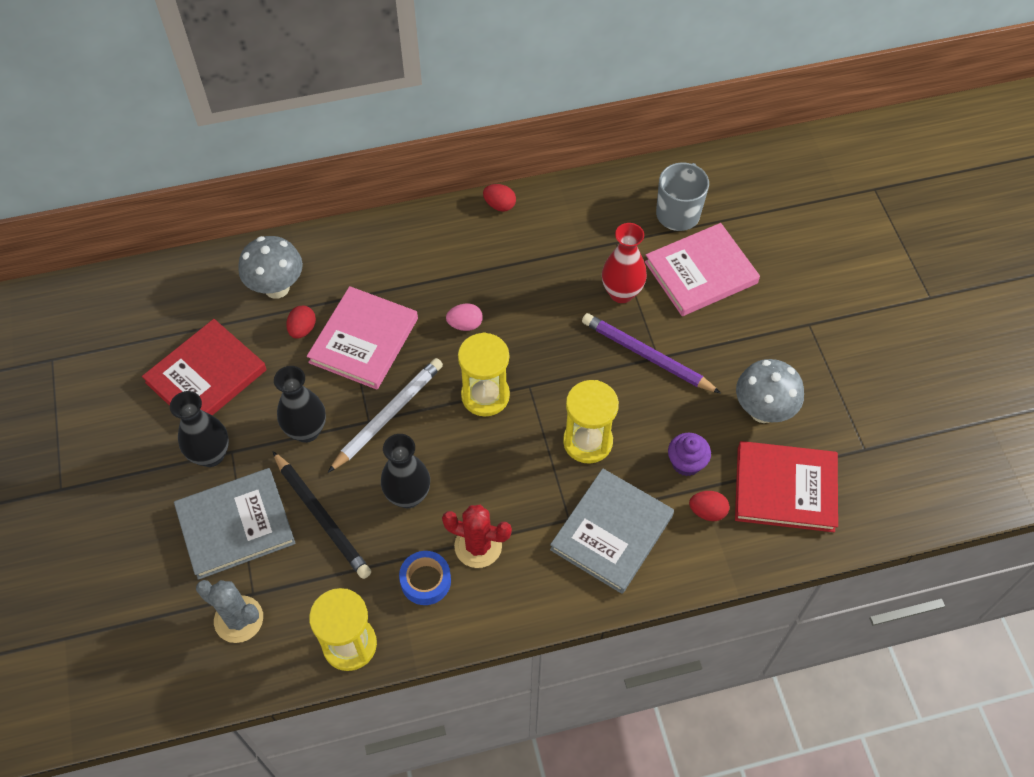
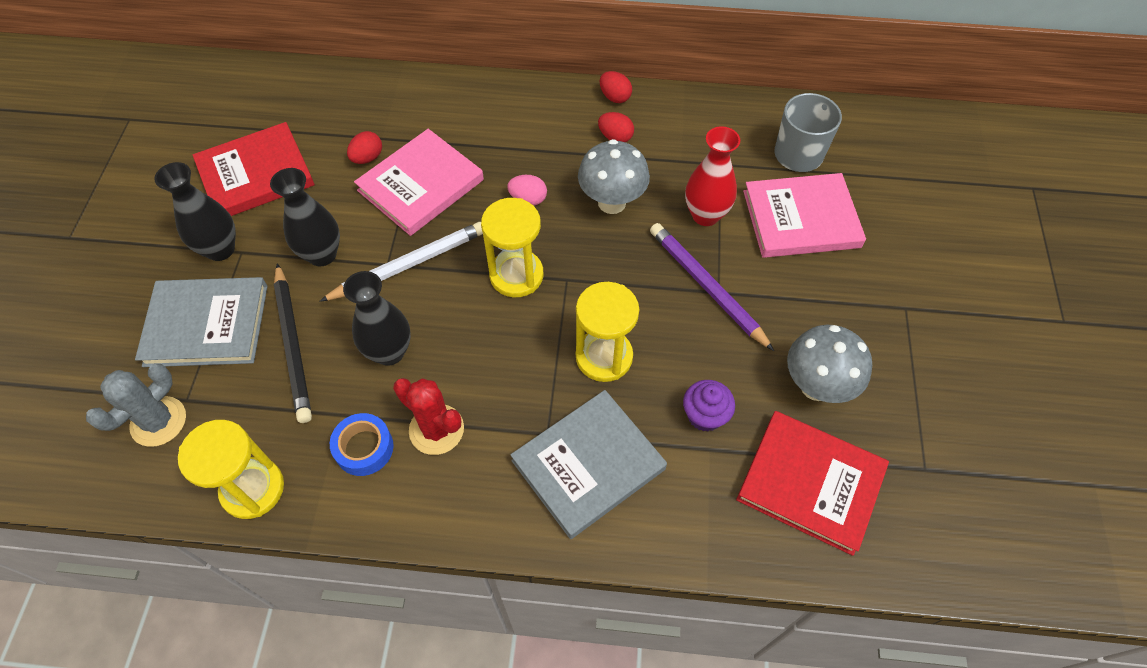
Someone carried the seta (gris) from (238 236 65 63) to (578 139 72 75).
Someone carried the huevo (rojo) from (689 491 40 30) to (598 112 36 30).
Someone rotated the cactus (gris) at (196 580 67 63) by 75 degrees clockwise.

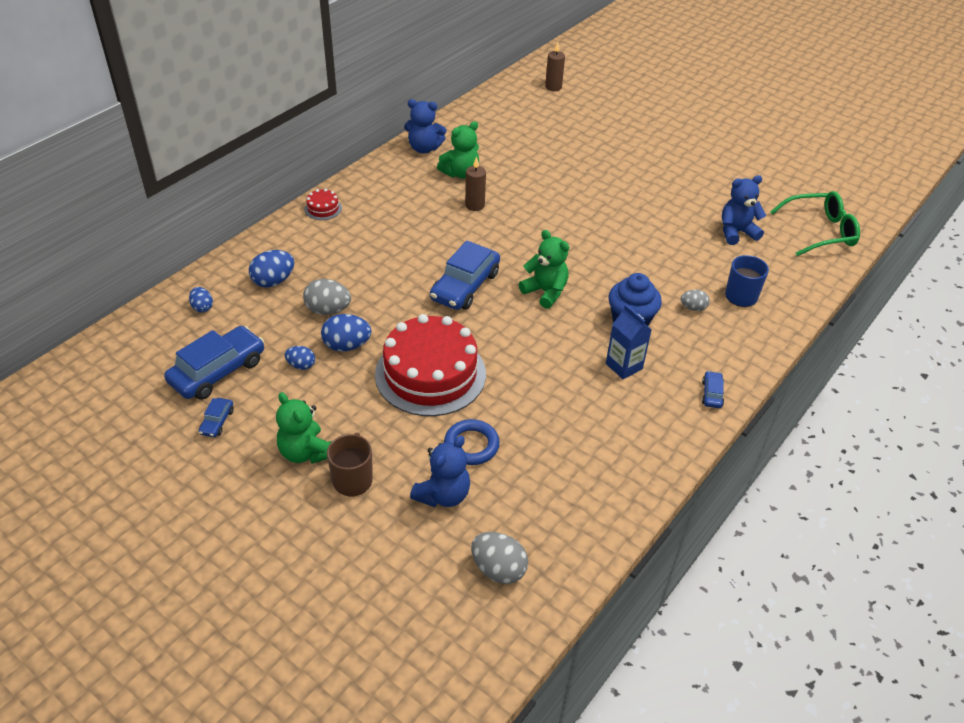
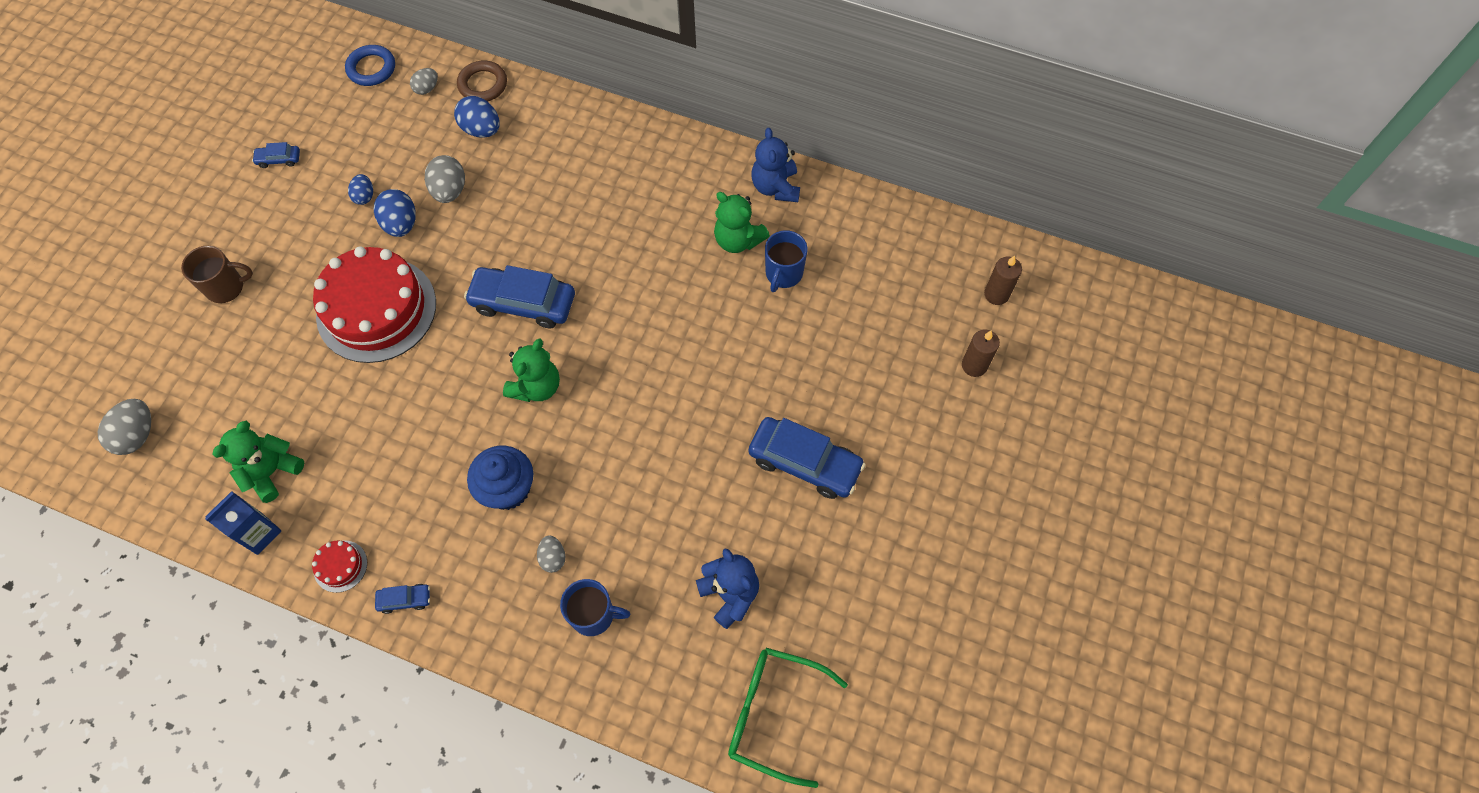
Someone carried the vela (marrón) from (465 156 21 55) to (962 330 38 47).
Someone carried the tarta (rojo) from (304 189 38 31) to (312 540 55 53).
Someone rotated the gafas (verde) at (770 191 90 65) by 135 degrees clockwise.
Someone repainted the huevo (azul) at (189 287 24 25), which became the huevo (gris) at (410 68 28 27).
Someone carried the cartón de leche (azul) from (606 305 46 74) to (205 491 77 64).
Someone carried the coche (azul) from (164 326 100 74) to (748 417 118 82).
Someone carried the osito (verde) from (276 392 56 72) to (213 421 91 82).
Someone carried the anillo (azul) from (444 419 56 46) to (345 45 50 41).
Someone took away the osito (azul) at (410 436 60 71).
Someone put down the anillo (marrón) at (457 61 50 40).
Someone put down the taza (azul) at (765 230 43 62).

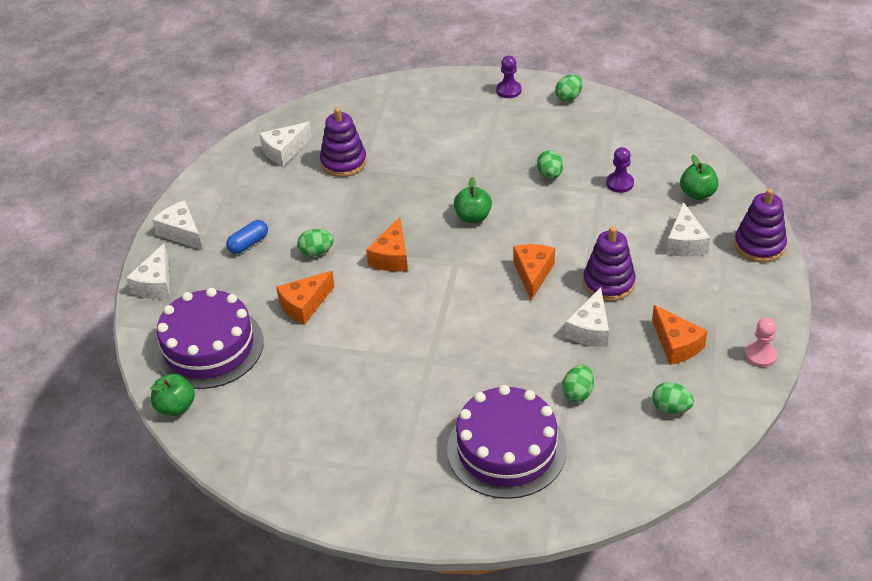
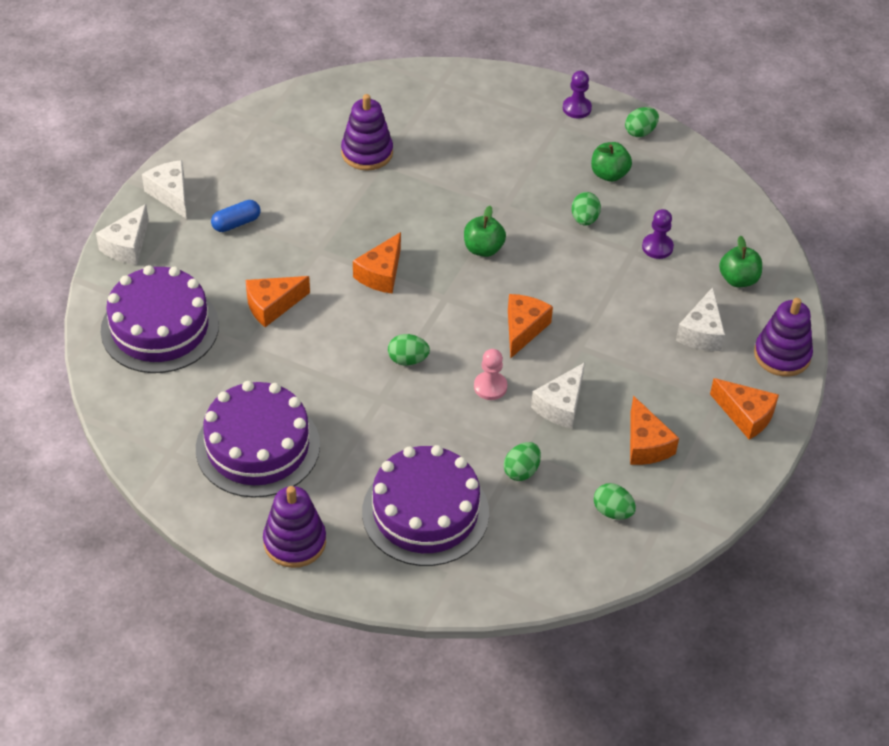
Someone took away the queso (blanco) at (260 122 52 44).
Someone carried the juguete apilable (morado) from (583 226 53 75) to (263 486 63 82).
Someone carried the huevo (verde) from (297 229 37 28) to (388 334 42 32).
Someone carried the peón (rosa) from (745 318 32 50) to (474 349 33 51).
Someone carried the manzana (verde) from (150 374 45 42) to (591 142 41 40).
Someone put down the queso (naranja) at (710 378 69 62).
Someone put down the tarta (morado) at (196 381 124 117).

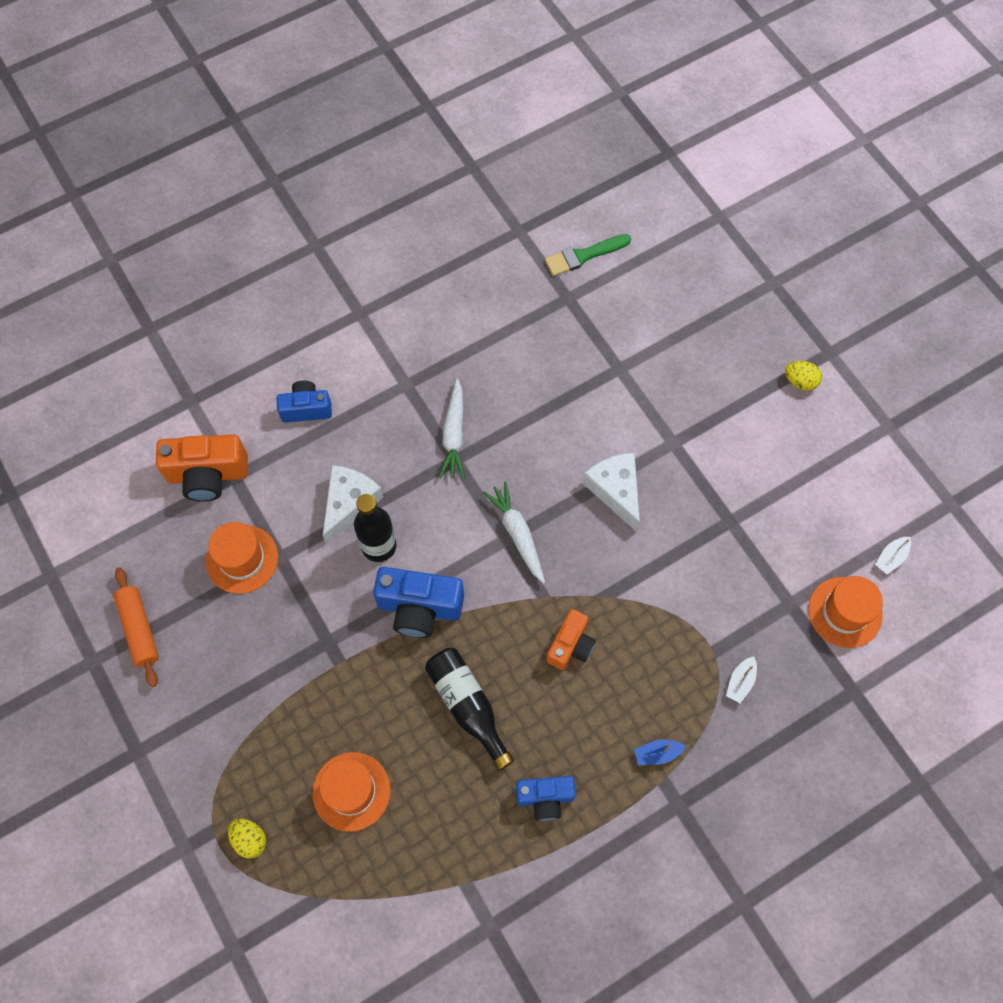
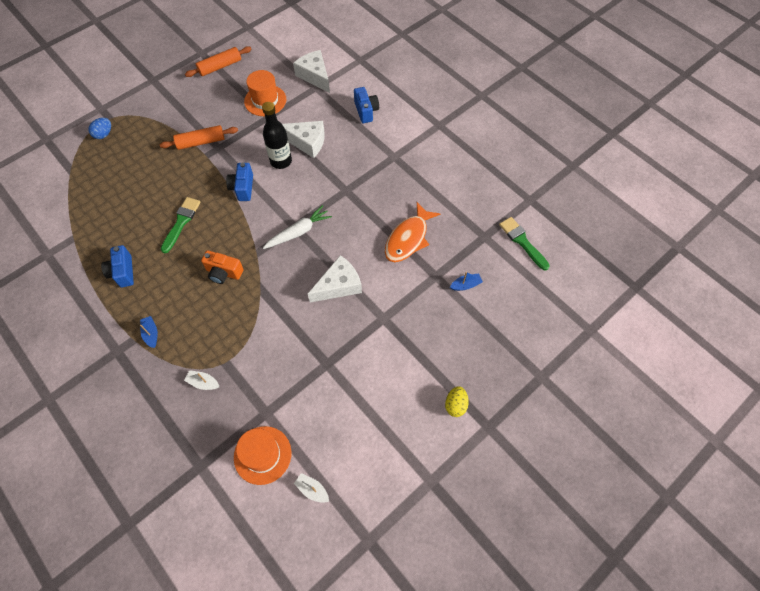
Someone took away the zanahoria (blanco) at (439 379 26 100).
Someone swapped the cámara (naranja) at (156 434 92 68) for the queso (blanco) at (293 50 37 43).
Someone scaled the cámara (azul) at (373 567 91 71) by 0.64.
Someone swapped the botella (negro) at (425 647 89 124) for the pincel (verde) at (161 197 40 56).
Someone took away the sombrero (naranja) at (313 752 78 80).
Someone repainted the huevo (amarillo) at (228 818 38 40), which became the huevo (azul) at (88 118 23 21).
Someone put down the rodillo (naranja) at (160 125 78 25).
Someone put down the pez (naranja) at (385 202 55 60).
Someone put down the barco (azul) at (450 272 33 19).

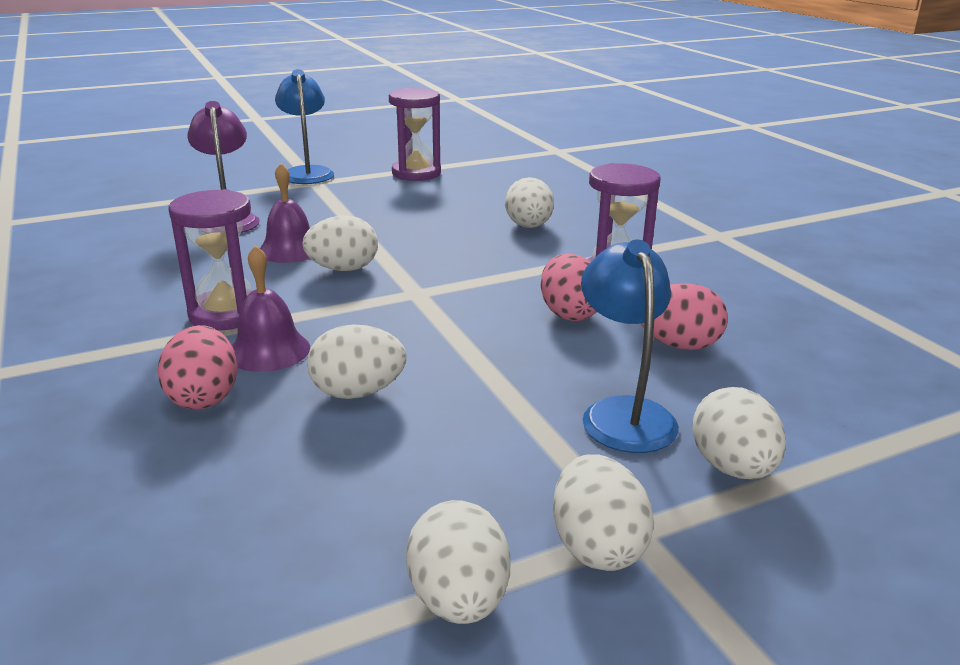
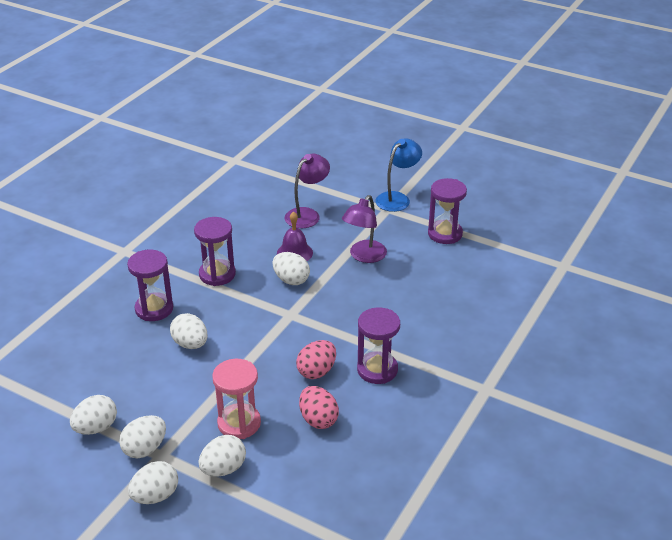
Someone carried the huevo (blanco) from (505 177 49 51) to (128 461 50 43).
Someone swapped the lámpara (azul) at (581 240 98 213) for the reloj de arena (rosa) at (212 359 49 80).
Someone took away the campana (morado) at (232 245 78 127).
Someone swapped the huevo (rosa) at (157 325 80 84) for the reloj de arena (morado) at (127 250 46 71).
Someone put down the lámpara (morado) at (342 195 45 68).

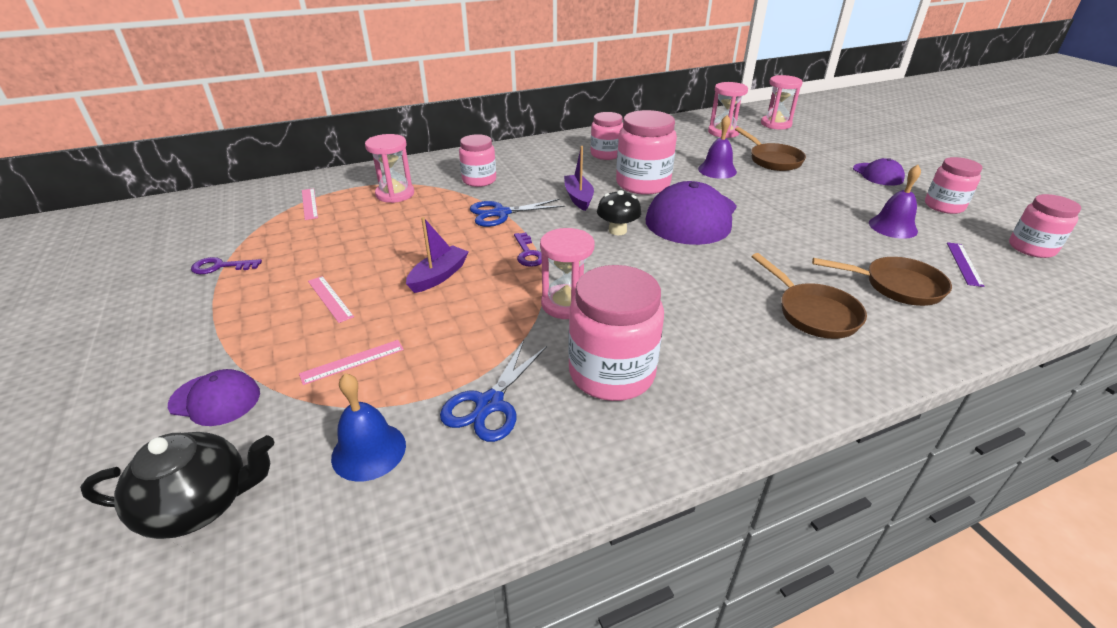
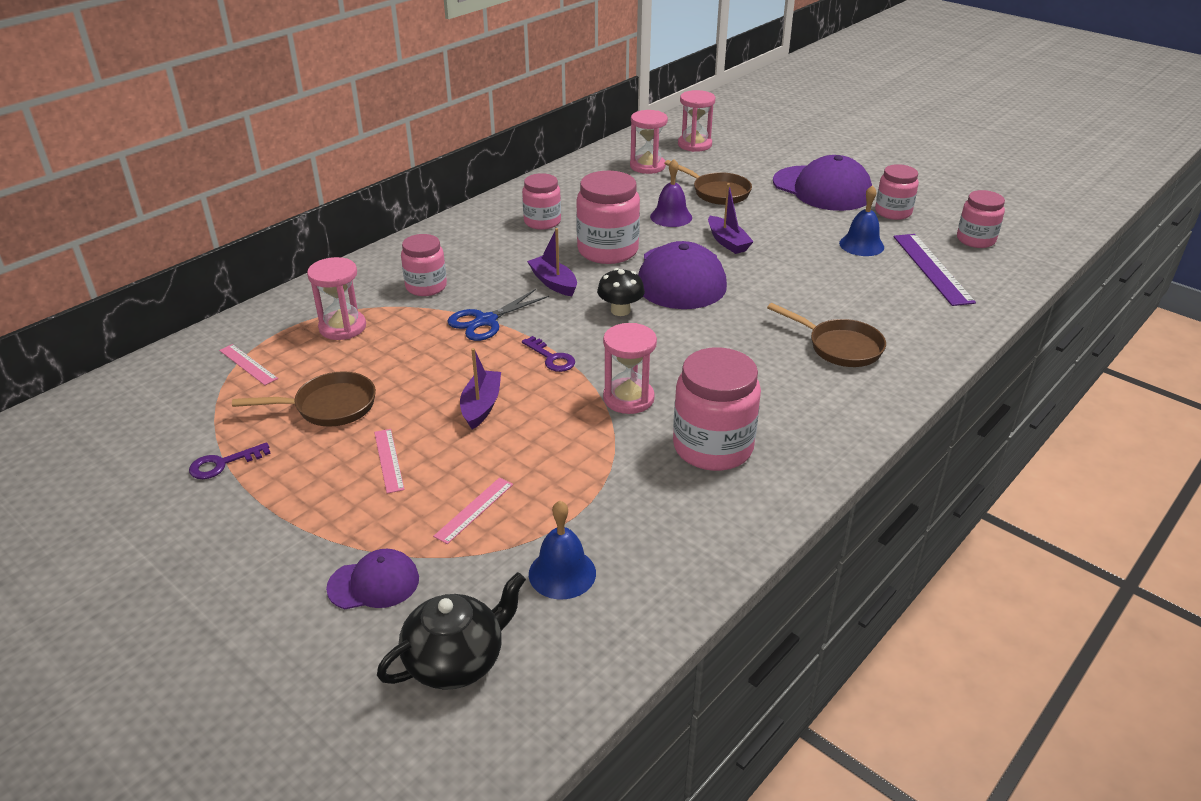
Someone scaled the gorra (morado) at (853 158 52 28) by 1.94.
Someone repainted the campana (morado) at (869 165 52 74), which became the campana (azul) at (839 185 45 71).
Someone scaled the regla (morado) at (947 242 38 45) by 1.86.
Someone carried the sartén (marrón) from (812 257 140 49) to (232 371 144 56).
Someone rotated the regla (rosa) at (308 276 46 47) by 45 degrees clockwise.
Someone took away the tijeras (azul) at (440 340 107 102).
Someone put down the barco (morado) at (708 183 46 71).

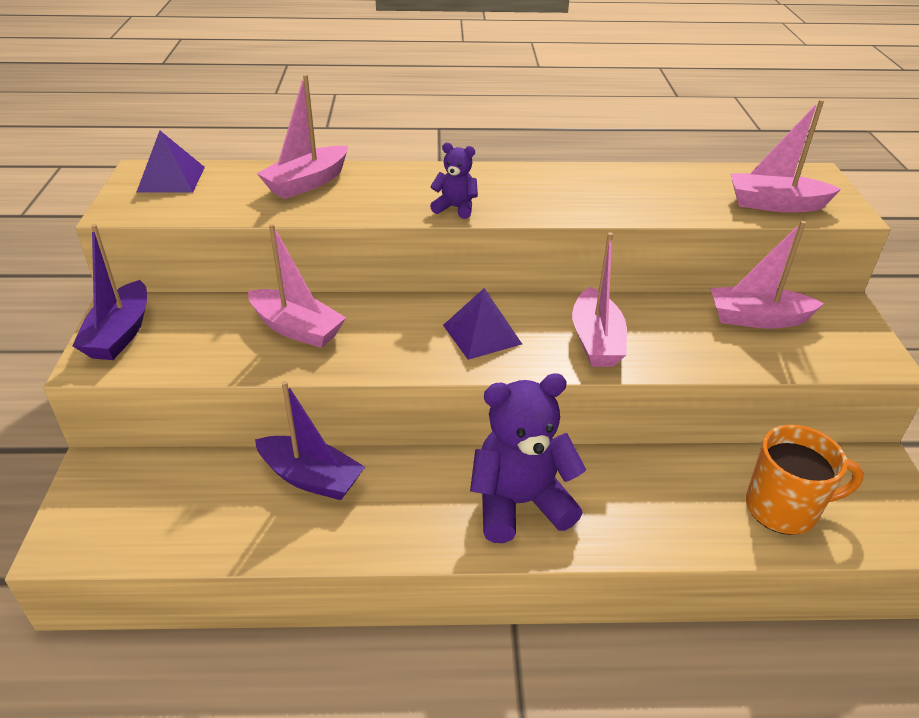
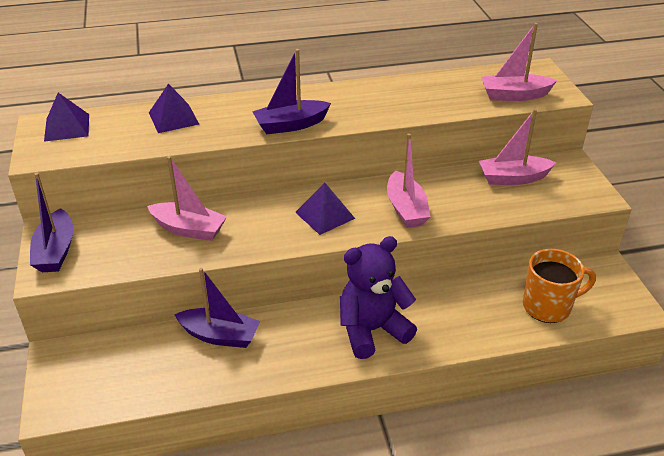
Someone swapped the barco (rosa) at (257 74 91 125) for the pirámide (morado) at (149 84 50 49).
Someone swapped the osito (morado) at (430 143 48 76) for the barco (morado) at (252 49 79 86).

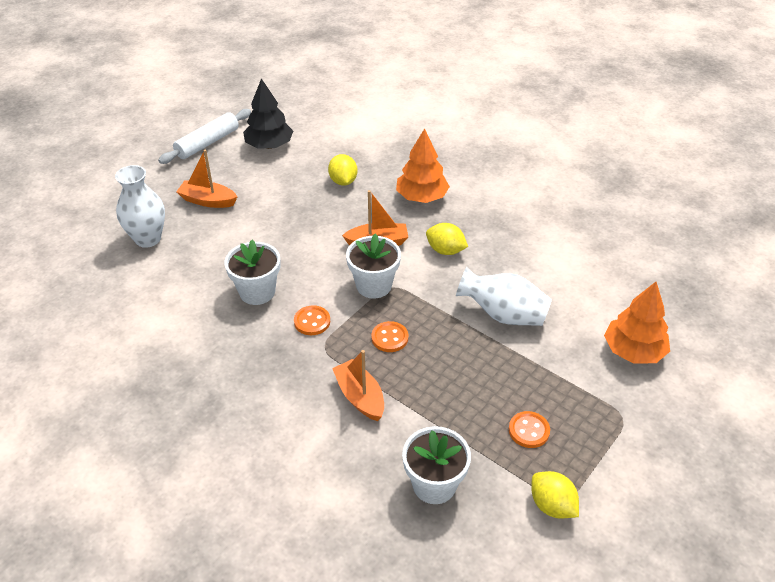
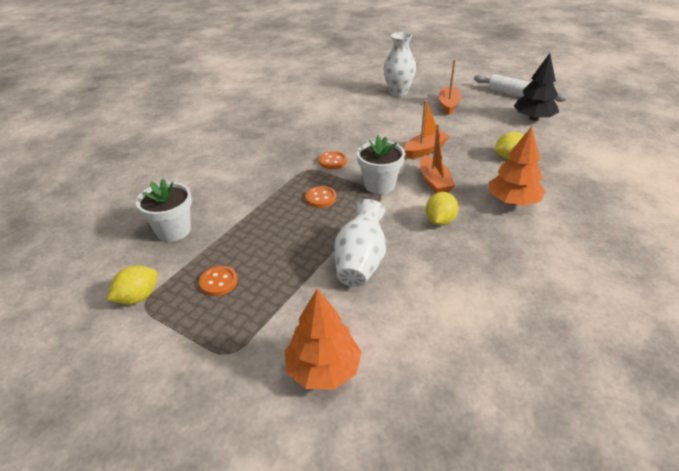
Someone took away the maceta (blanco) at (225 240 55 65).
Someone carried the barco (naranja) from (332 350 52 71) to (404 100 45 59).

